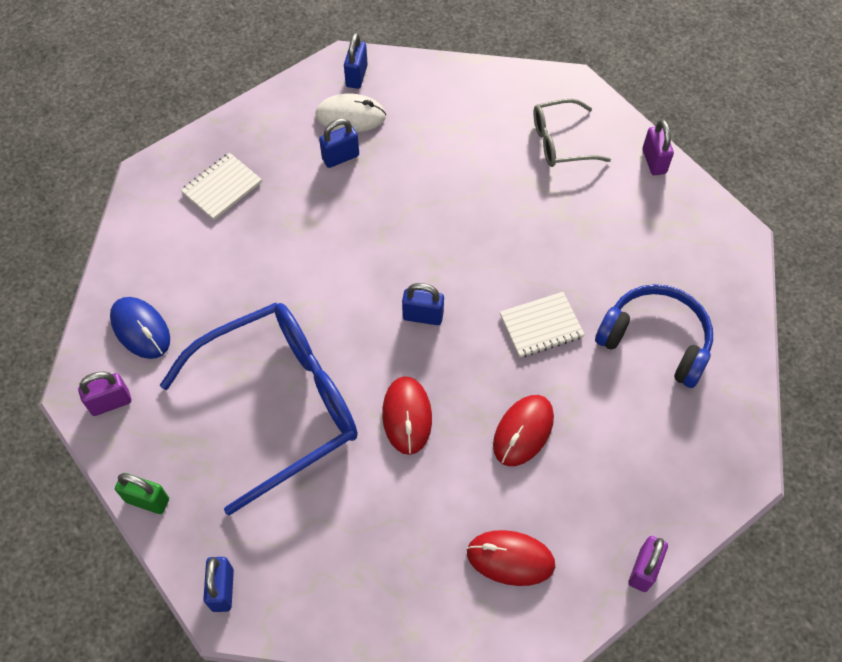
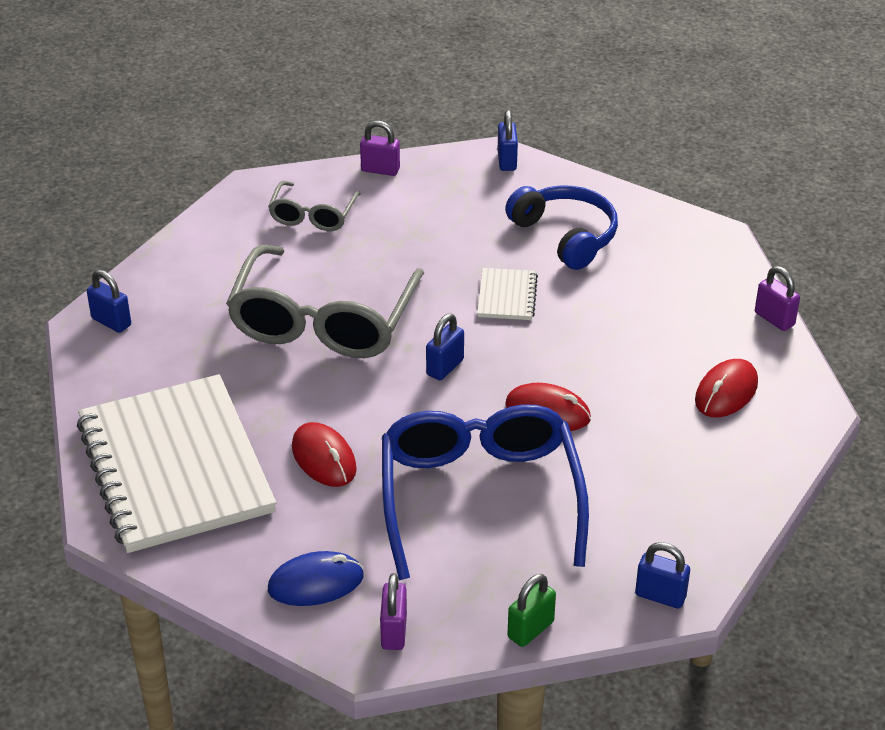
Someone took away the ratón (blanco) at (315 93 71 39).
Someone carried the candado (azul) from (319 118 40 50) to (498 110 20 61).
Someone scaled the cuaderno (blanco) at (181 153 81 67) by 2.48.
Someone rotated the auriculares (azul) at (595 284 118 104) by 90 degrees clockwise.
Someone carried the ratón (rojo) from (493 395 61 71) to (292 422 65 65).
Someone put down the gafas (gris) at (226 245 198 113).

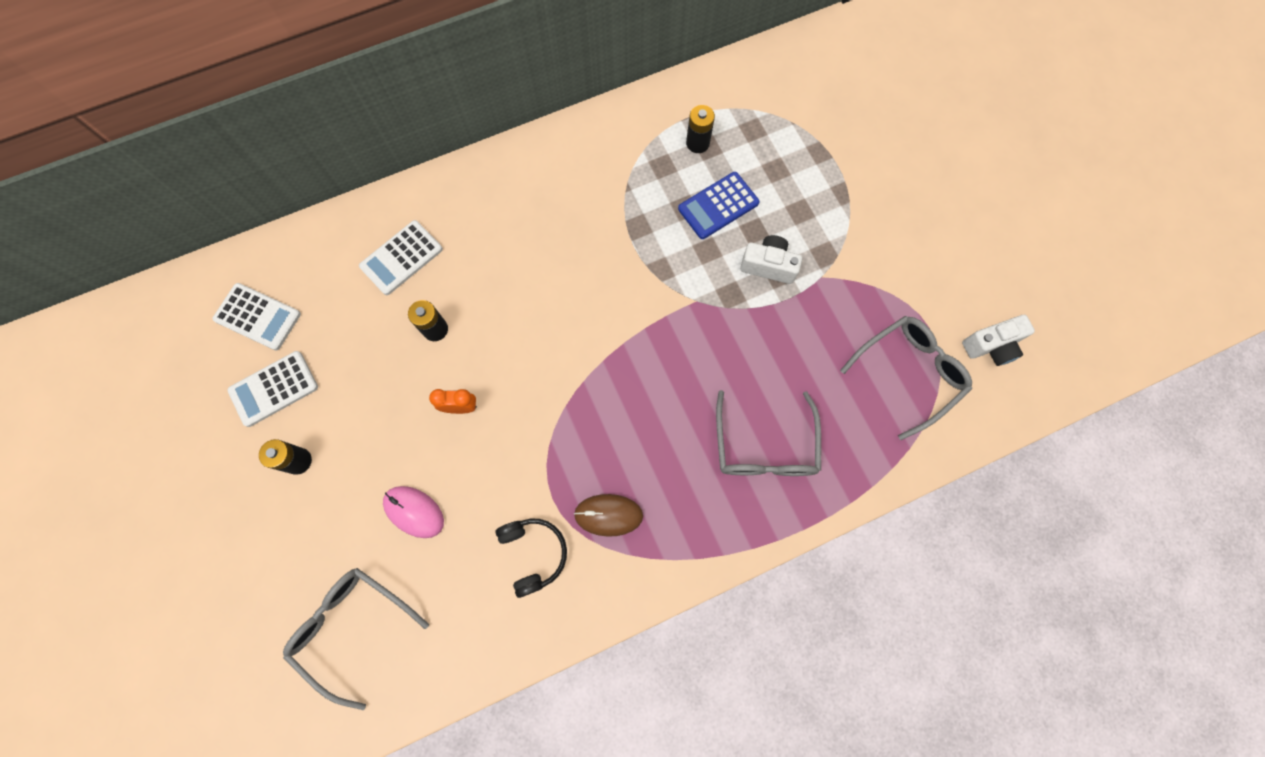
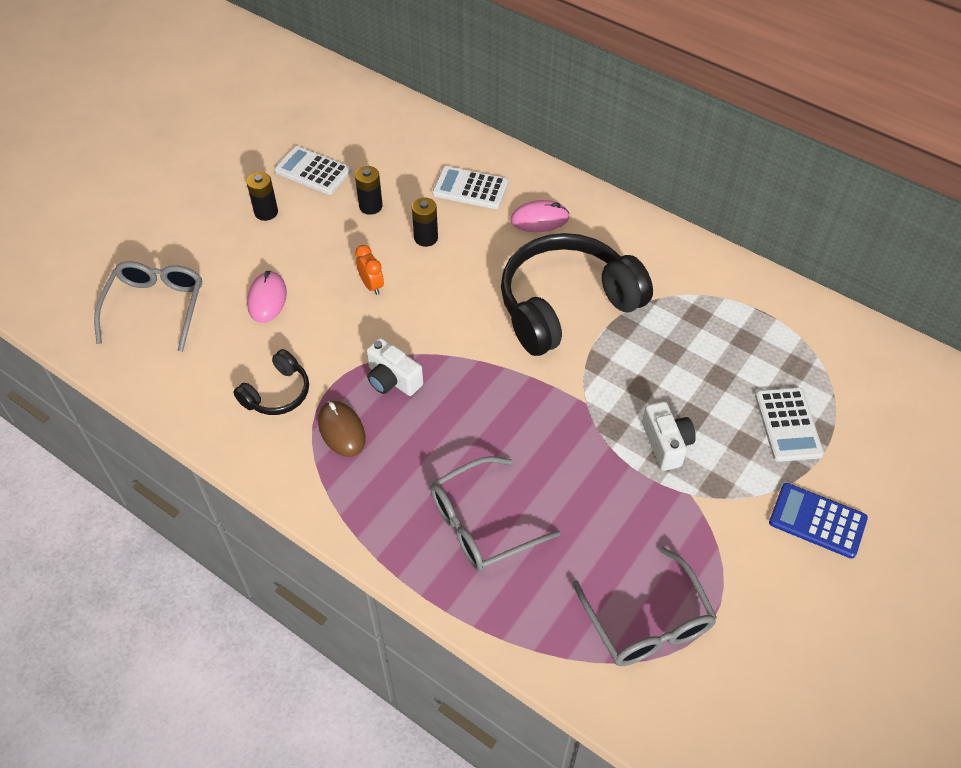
Someone carried the pila (negro) from (686 105 29 48) to (355 166 28 49).
Someone carried the calculadora (azul) from (678 172 82 67) to (769 483 99 76).
Someone carried the calculadora (blanco) from (213 283 88 67) to (755 388 69 74).
Someone carried the cámara (blanco) from (962 315 73 51) to (367 338 56 58).
Someone rotated the gafas (gris) at (840 316 132 124) by 45 degrees clockwise.
Someone put down the ratón (rosa) at (510 200 60 32).
Someone put down the auriculares (negro) at (501 233 152 123).

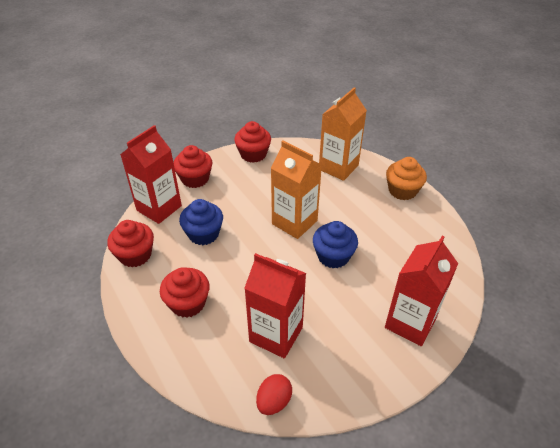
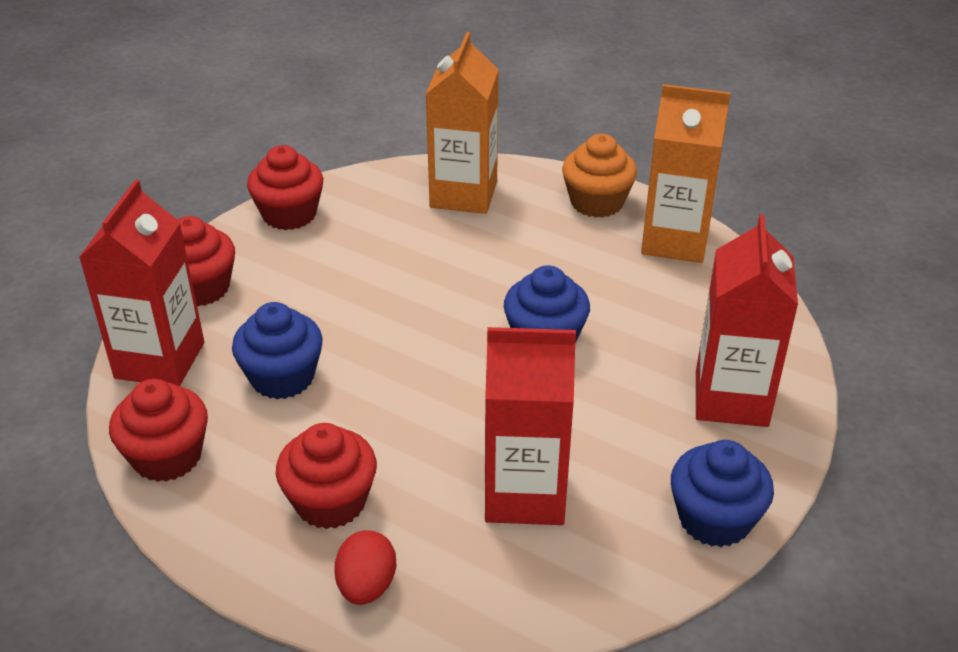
Someone carried the cartón de leche (naranja) from (271 141 51 98) to (641 84 90 179).
Someone carried the huevo (rojo) from (256 374 36 41) to (334 531 62 74).
Someone put down the magdalena (azul) at (671 440 103 107).

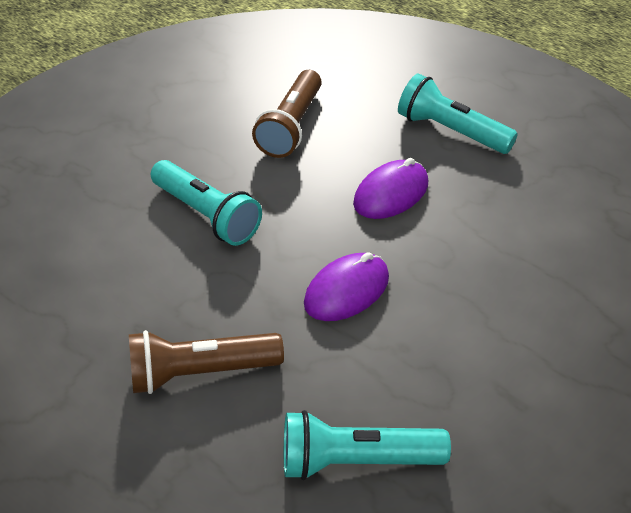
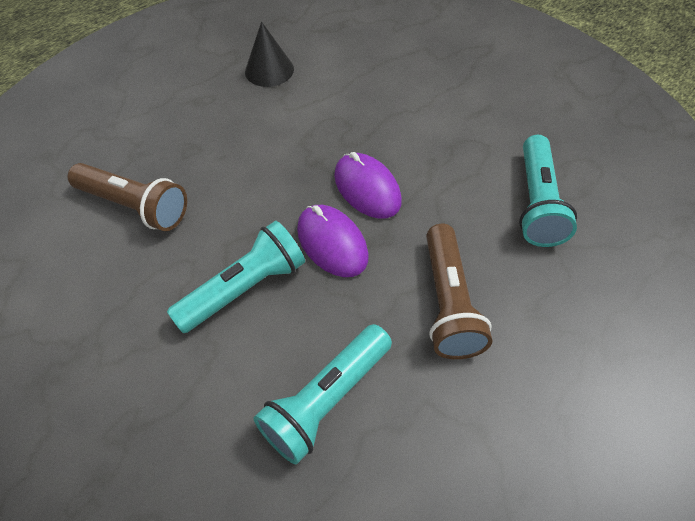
Someone carried the lámpara de mano (turquesa) from (398 74 120 80) to (253 324 139 141).
Someone carried the ratón (morado) from (353 158 75 61) to (297 205 72 72).
Someone put down the cono (negro) at (245 21 49 66).

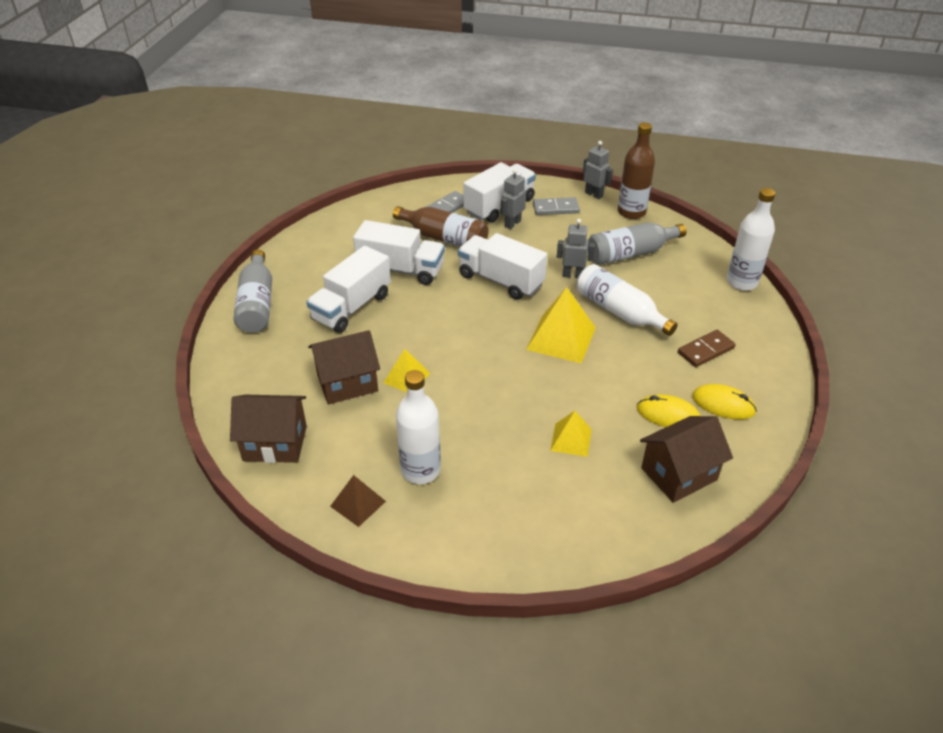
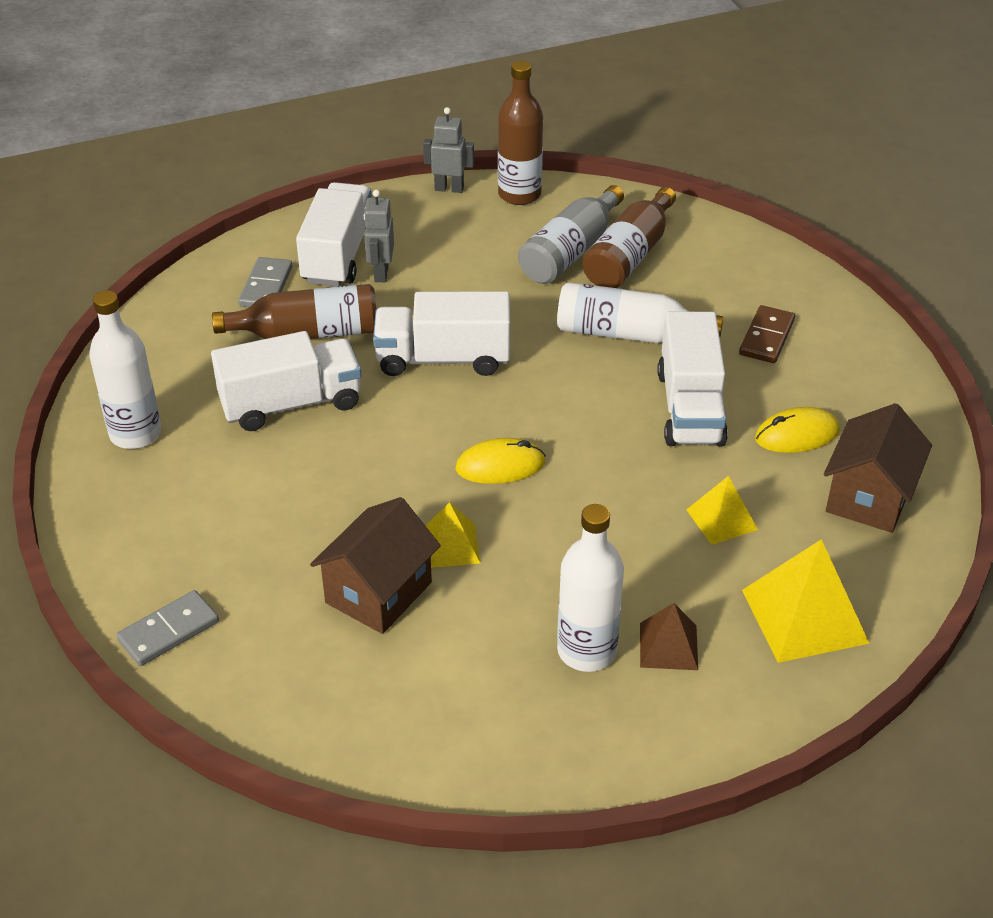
Someone carried the botella (blanco) from (726 188 49 103) to (89 290 72 159).
Someone carried the ficha de dominó (gris) from (533 197 47 18) to (116 590 103 76).
Someone took away the robot (gris) at (557 219 38 59).
Someone carried the camión (blanco) from (306 246 85 87) to (658 312 70 135).
Someone took away the botella (gris) at (234 250 38 83).
Someone carried the pirámide (amarillo) from (526 287 70 76) to (742 539 128 124).
Someone carried the ratón (amarillo) from (692 384 65 36) to (456 438 90 46).
Someone took away the casa (marrón) at (230 395 77 68).
Someone carried the pirámide (marrón) from (330 475 56 52) to (640 603 58 67).
Someone put down the botella (marrón) at (582 187 94 101).

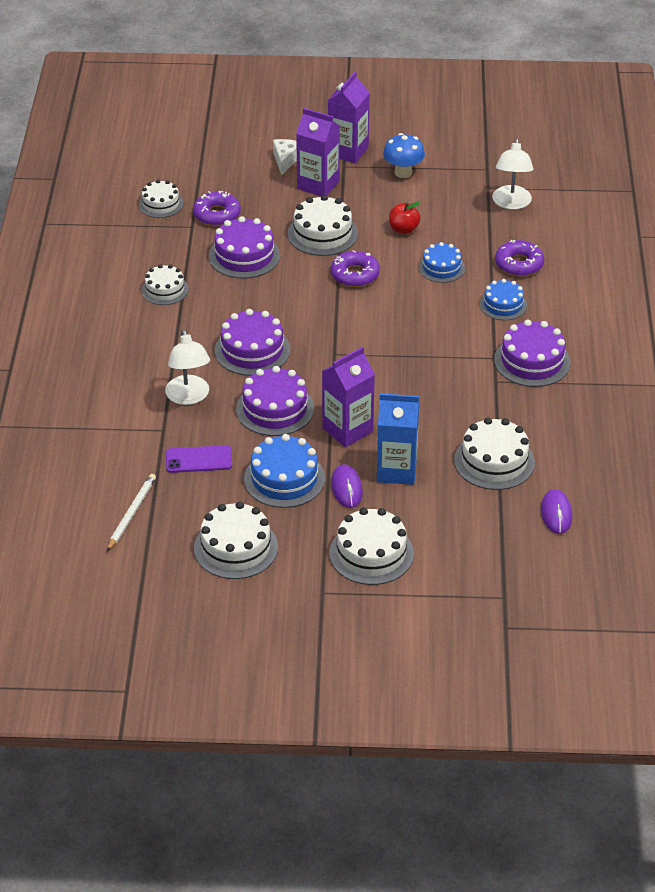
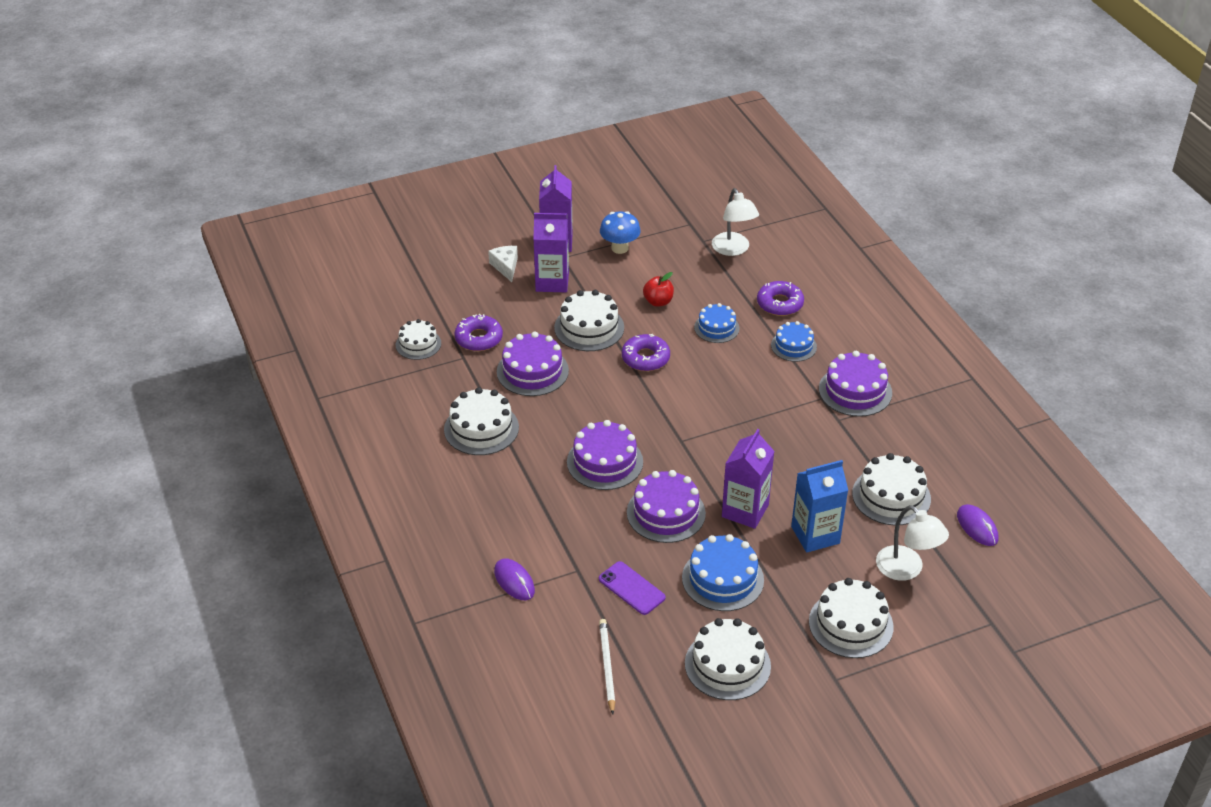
Someone scaled the tarta (blanco) at (141 264 48 41) by 1.55.
Someone carried the lámpara (blanco) from (165 329 45 76) to (876 505 73 76).
Someone rotated the móvil (morado) at (166 445 66 28) by 75 degrees clockwise.
Someone carried the ratón (morado) from (331 464 32 44) to (494 558 41 42).

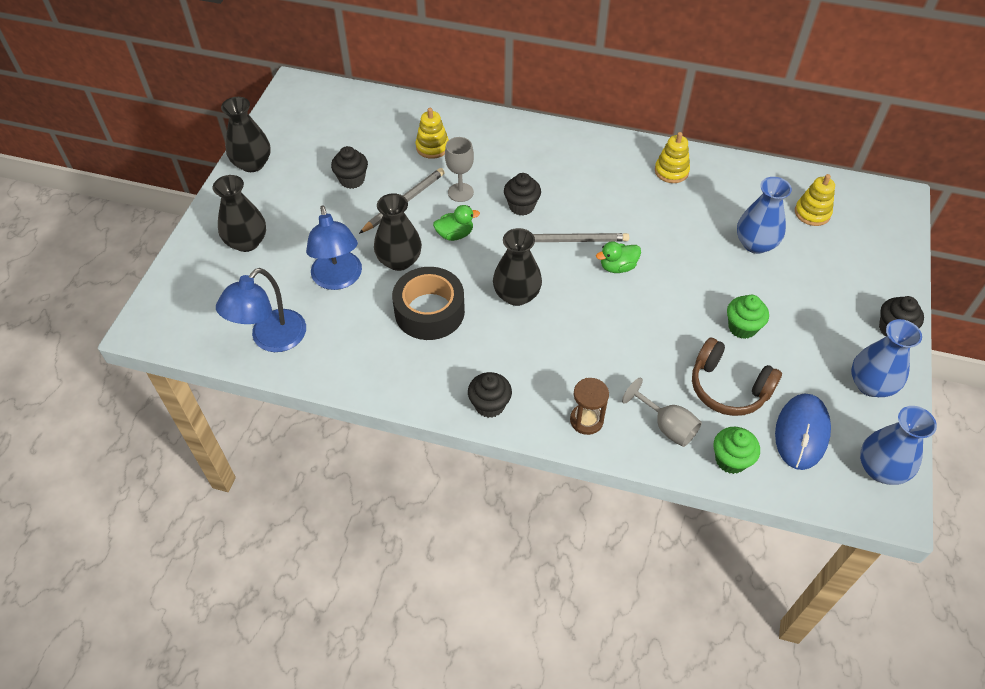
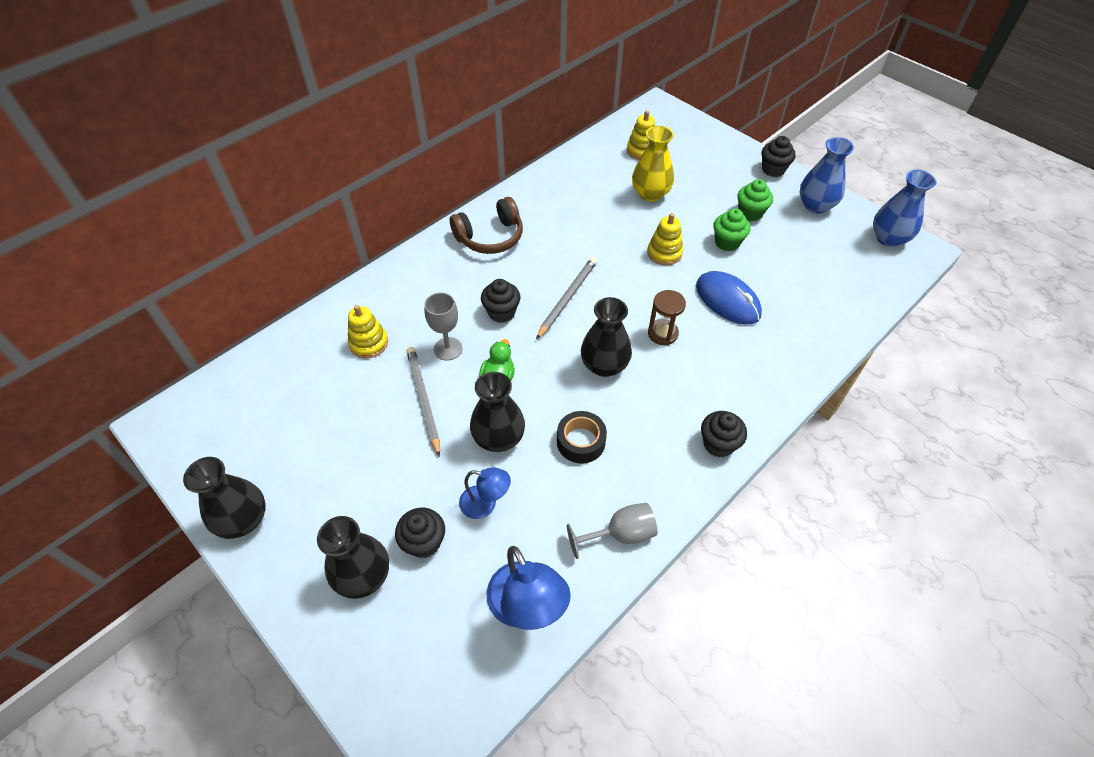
Someone carried the juguete apilable (amarillo) from (655 132 35 51) to (647 213 36 52).
Someone carried the magdalena (negro) from (331 146 37 43) to (395 508 50 50).
Someone repainted the florero (azul) at (737 177 55 77), which became the florero (amarillo) at (632 126 42 76).
Someone scaled the lámpara (azul) at (306 205 56 85) by 0.60.
Someone took away the pato (verde) at (596 241 45 32).
Someone scaled the cinta adhesiva (negro) at (392 267 73 73) by 0.63.
Someone carried the auriculares (marrón) from (692 338 90 78) to (450 197 73 57).
Someone carried the reloj de arena (marrón) from (570 378 39 57) to (648 290 38 55).
Someone carried the copa (gris) from (622 378 80 69) to (567 503 91 56).
Someone carried the ratón (azul) from (775 393 56 77) to (696 271 66 54).
Someone carried the magdalena (verde) from (714 427 46 47) to (737 179 36 43).

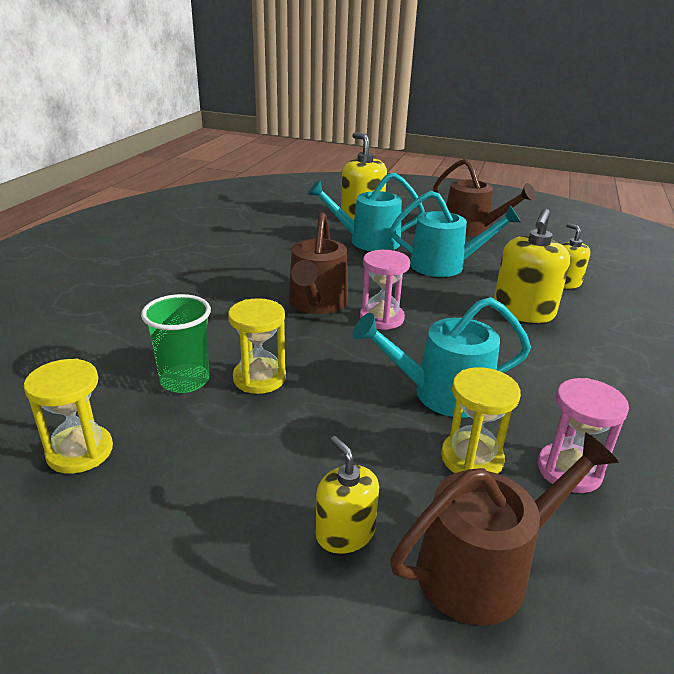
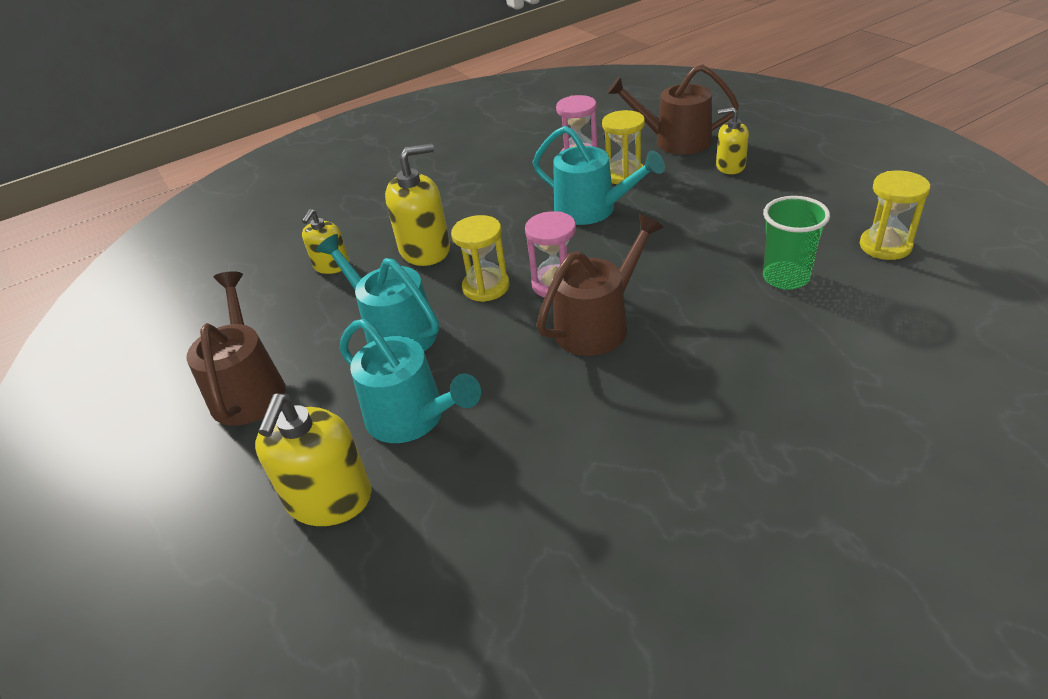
Someone carried the reloj de arena (amarillo) from (228 298 58 96) to (451 215 58 87).
Someone rotated the dispensador de jabón (amarillo) at (316 436 63 118) by 90 degrees clockwise.

